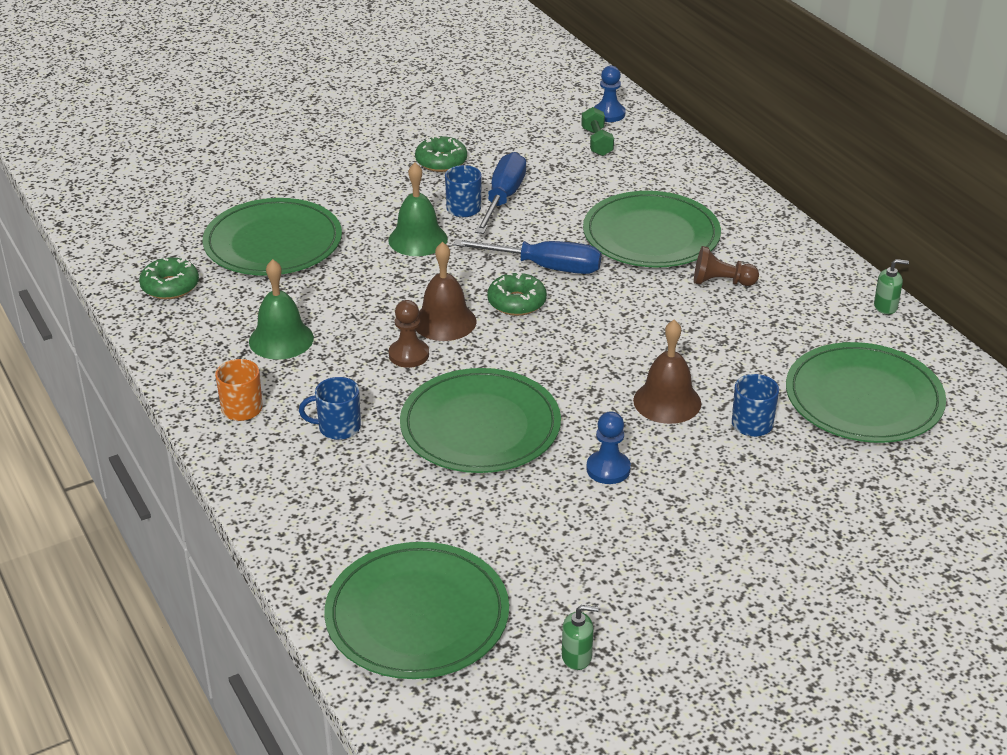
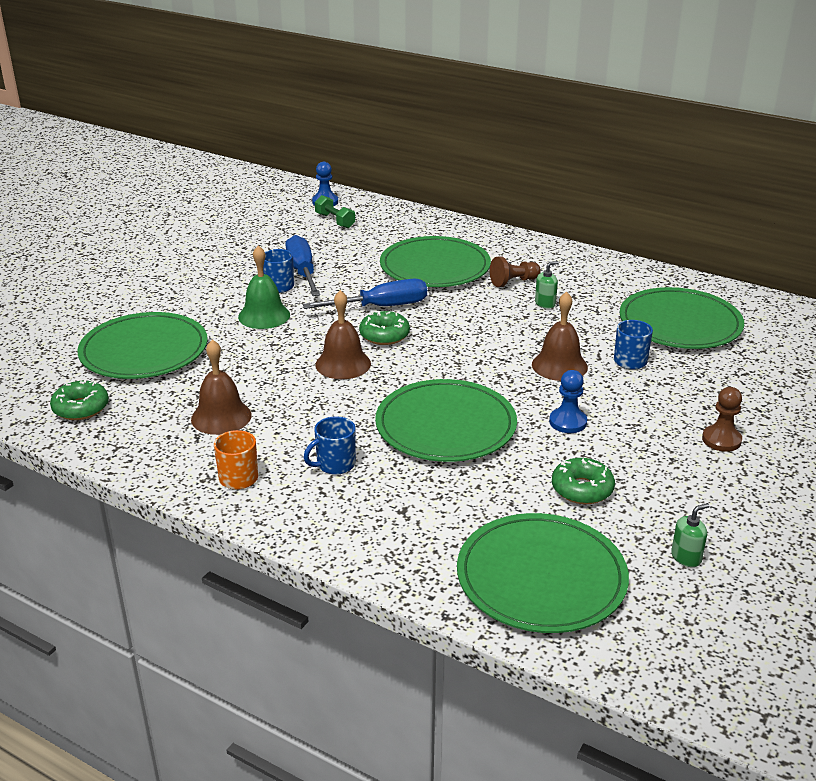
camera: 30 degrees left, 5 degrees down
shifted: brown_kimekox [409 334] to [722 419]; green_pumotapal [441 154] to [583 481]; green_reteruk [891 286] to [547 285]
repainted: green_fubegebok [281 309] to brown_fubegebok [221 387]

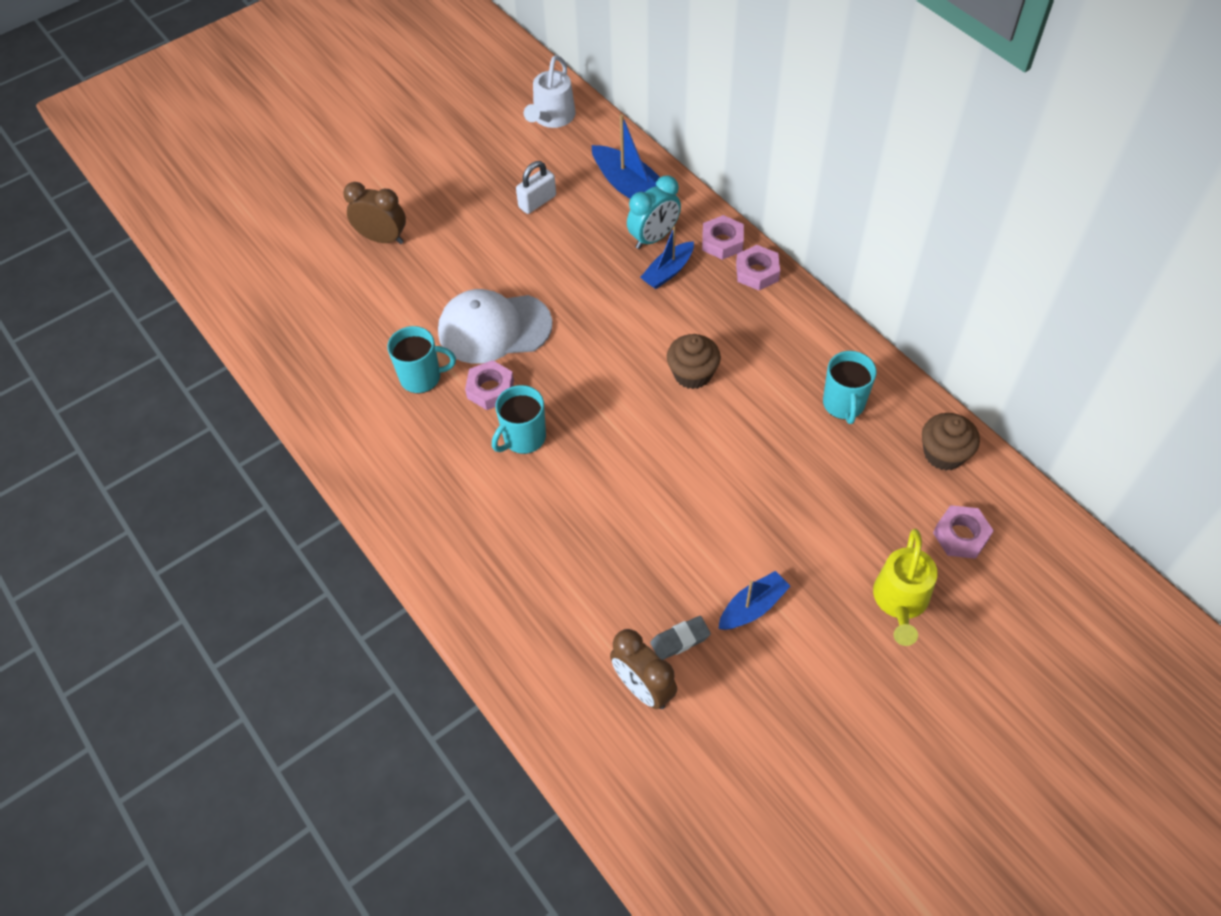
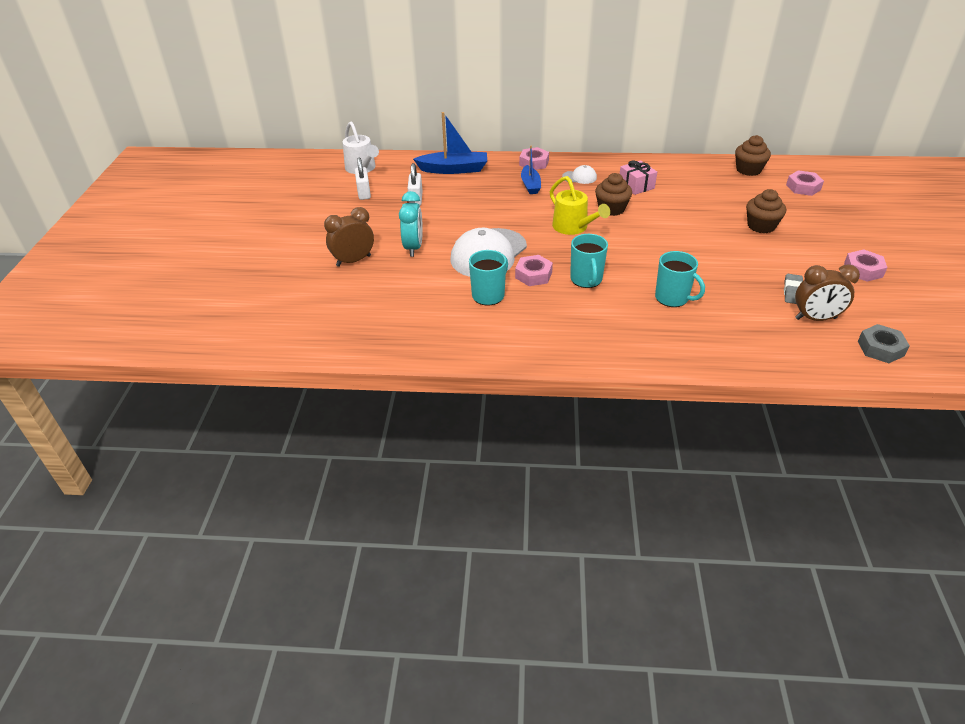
camera: 50 degrees left, 15 degrees down
gone: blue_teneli [754 600]
new: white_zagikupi [363 178]; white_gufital [579 174]; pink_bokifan [638 177]; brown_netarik [766 211]; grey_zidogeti [884 343]
shifted: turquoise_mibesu [654 212] to [411 224]; pink_zidogeti [758 267] to [866 265]; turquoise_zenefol [850 387] to [680 279]; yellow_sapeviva [905 587] to [580 205]

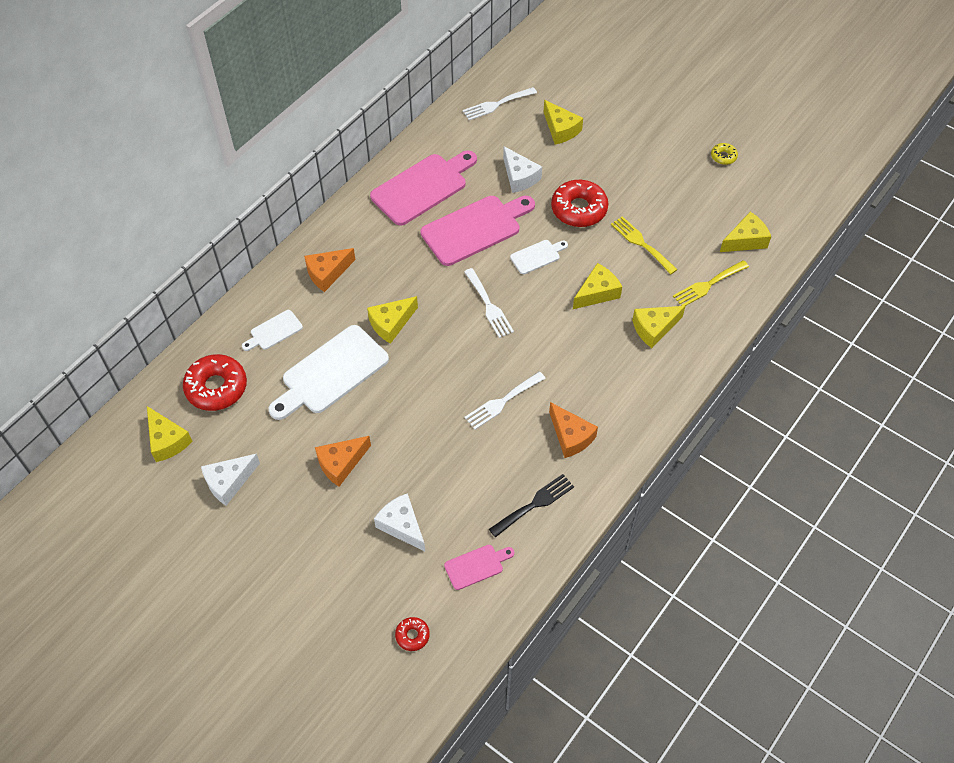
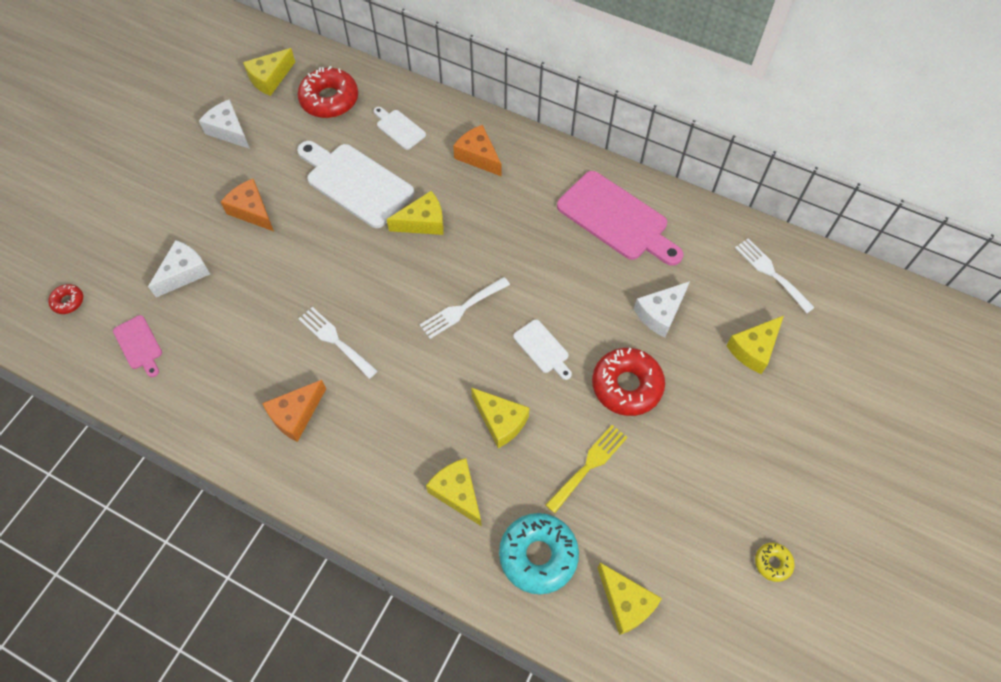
camera: 80 degrees right, 5 degrees up
gone: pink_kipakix [478 231]; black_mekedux [531 506]
swapped: yellow_mekedux [711 283] to turquoise_pumotapal [539 553]
rotated: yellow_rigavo [392 320] = [415 213] 120 degrees clockwise

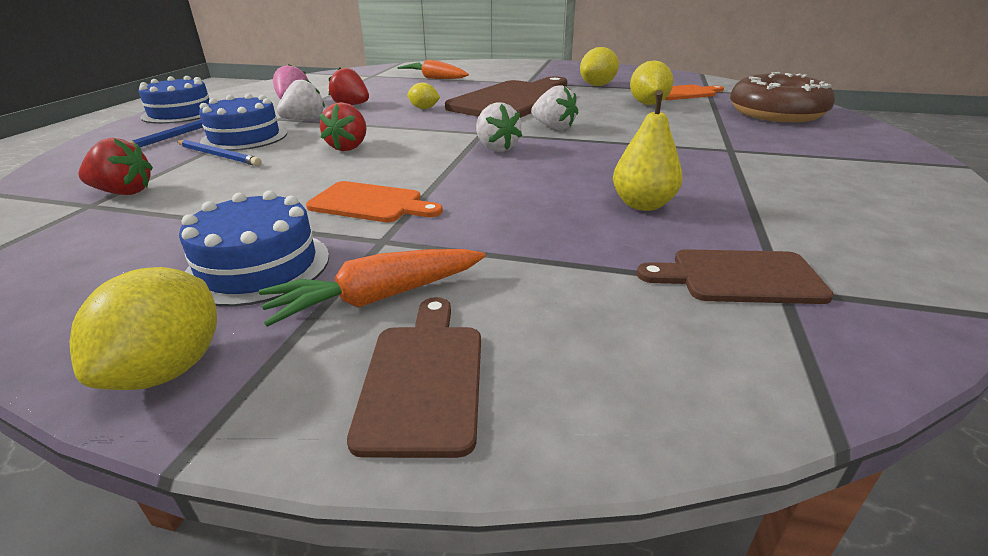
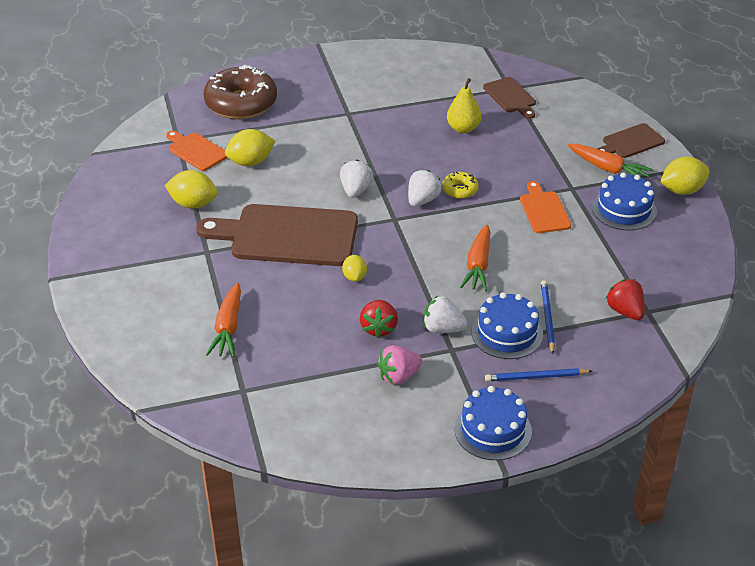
camera: 120 degrees left, 10 degrees up
new: yellow_pumotapal [460 185]
swapped: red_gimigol [343 126] to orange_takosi [475 258]

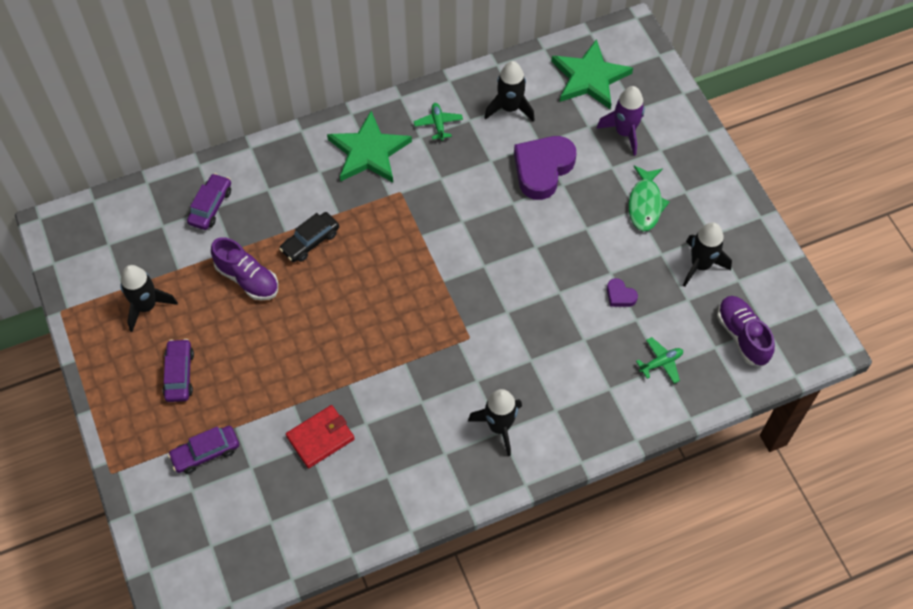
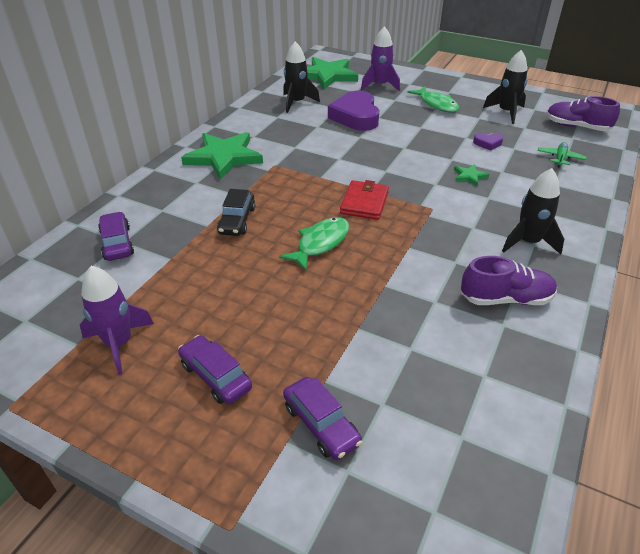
camera: 40 degrees left, 20 degrees down
gone: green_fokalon [438 122]
new: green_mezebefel [314 244]; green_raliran [471 175]
shifted: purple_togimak [244 268] to [509 280]; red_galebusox [320 436] to [364 200]
repainted: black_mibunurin [149 298] to purple_mibunurin [117 320]
rotated: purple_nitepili [203 450] = [322 418] 60 degrees counterclockwise

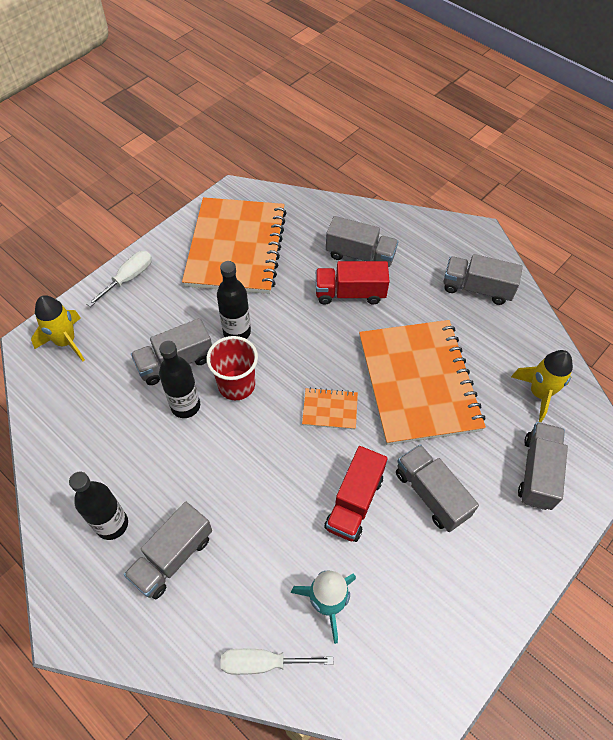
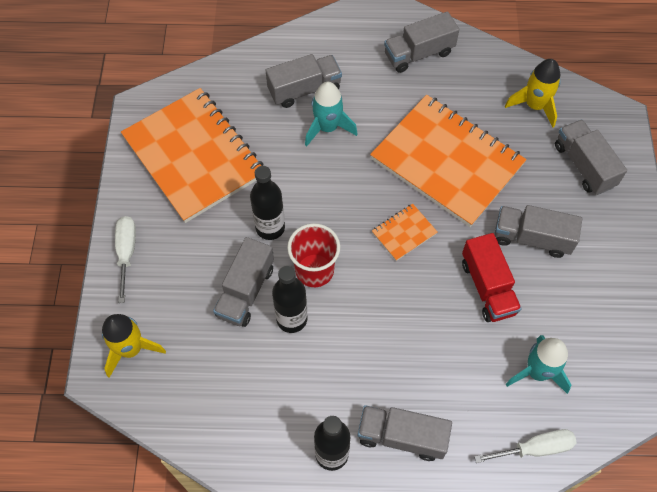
camera: 40 degrees left, 5 degrees up
swapped: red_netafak [353 283] to turquoise_mibunurin [331 114]
rotated: grey_netafak [168 550] = [405 433] 105 degrees clockwise; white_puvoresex [277 662] = [525 446] 150 degrees counterclockwise

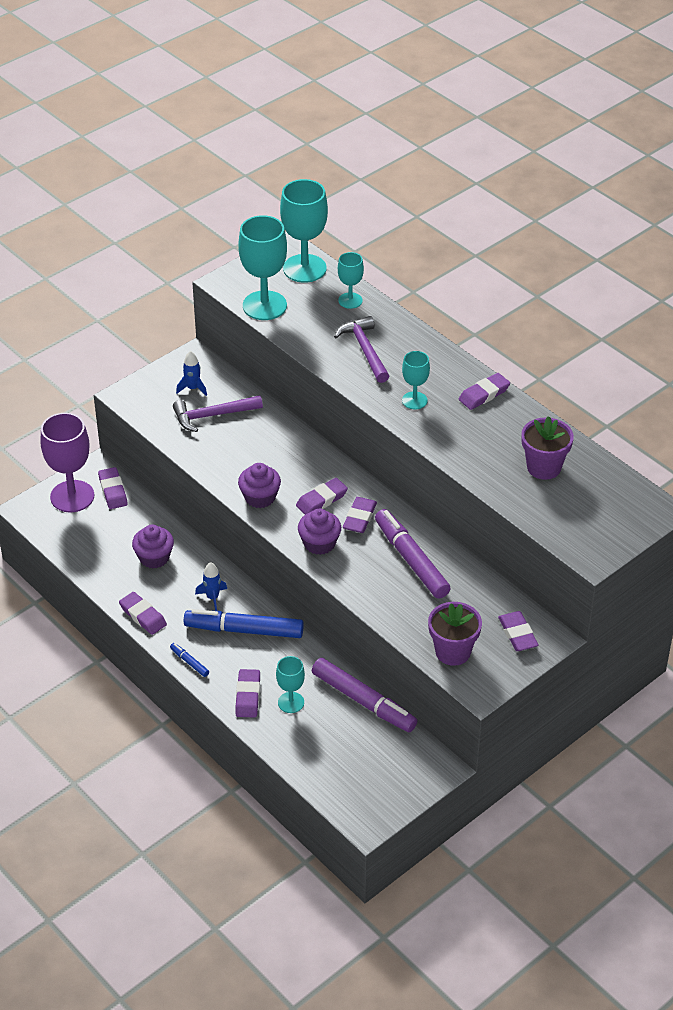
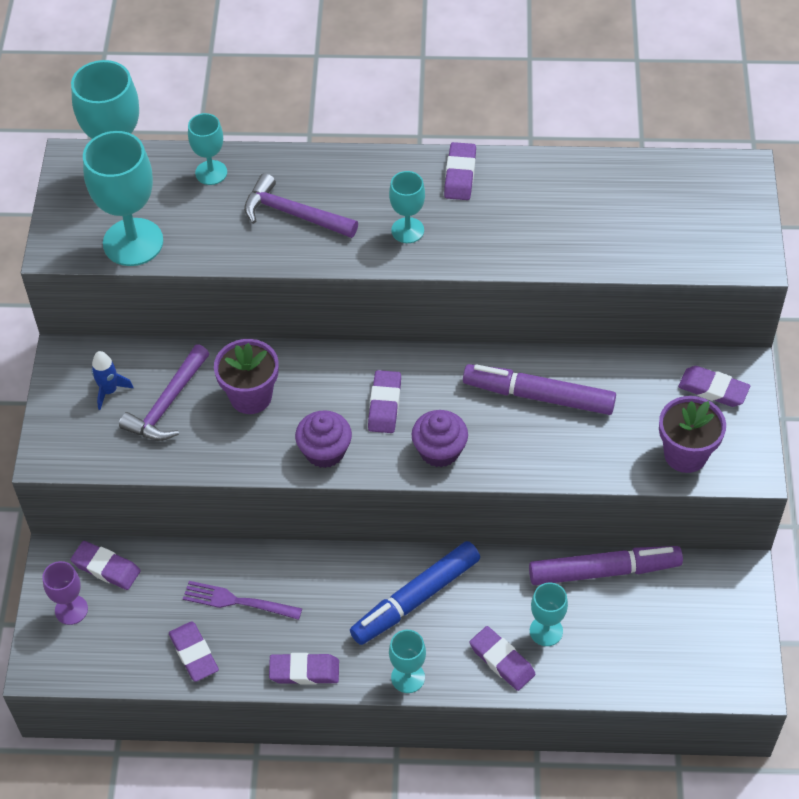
camera: 45 degrees left, 10 degrees up
gone: blue_mibunurin [211 586]
shifted: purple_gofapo [360 515] to [194 651]; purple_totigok [547 448] to [246 376]
swapped: purple_netarik [153 546] to purple_mekedux [242 600]; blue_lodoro [189 660] to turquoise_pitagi [407 661]
scaled: purple_pitagi [67 462] = [65 593] x0.55

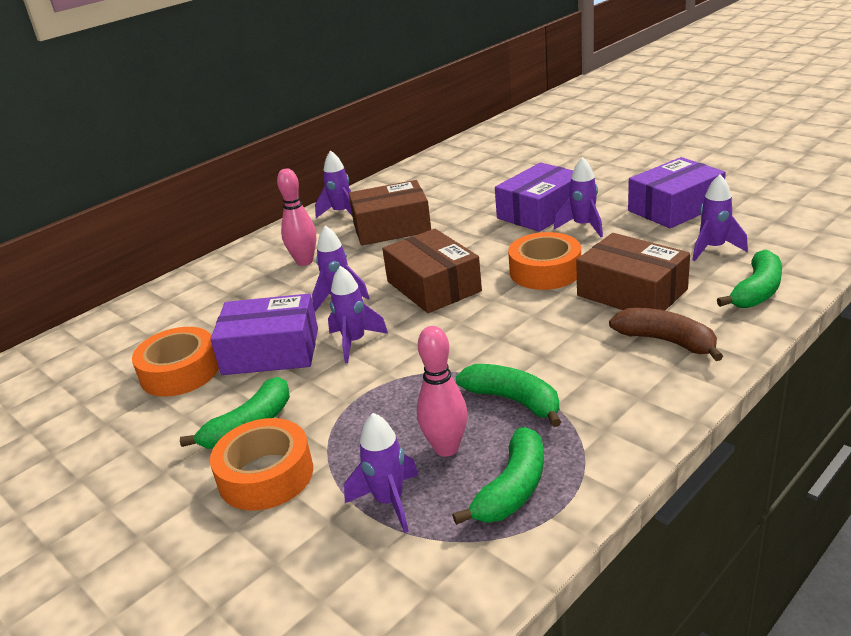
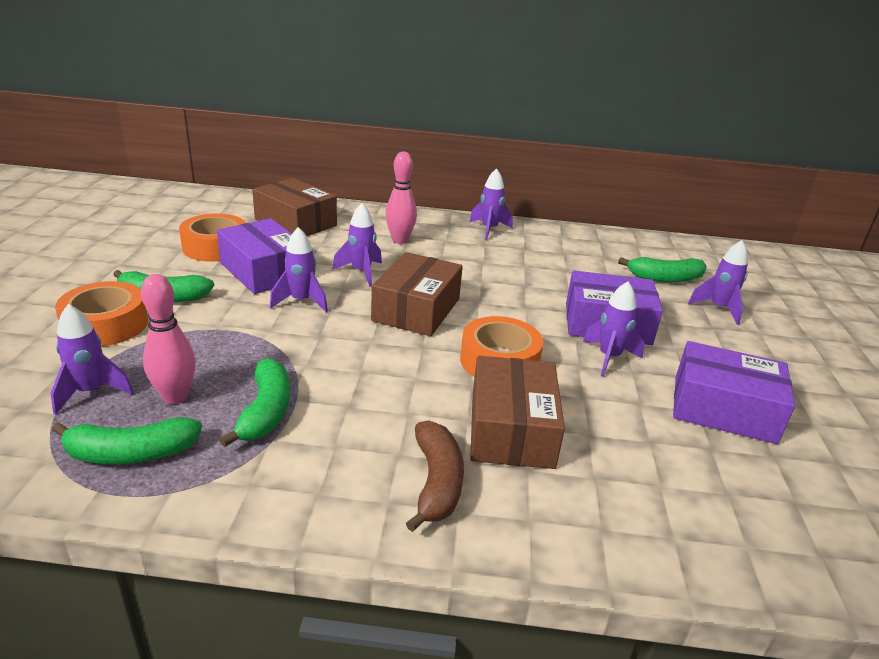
camera: 45 degrees right, 0 degrees up
shifted: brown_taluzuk [389 213] to [294 207]; purple_mibunurin [720 218] to [718 282]; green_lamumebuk [749 278] to [662 269]

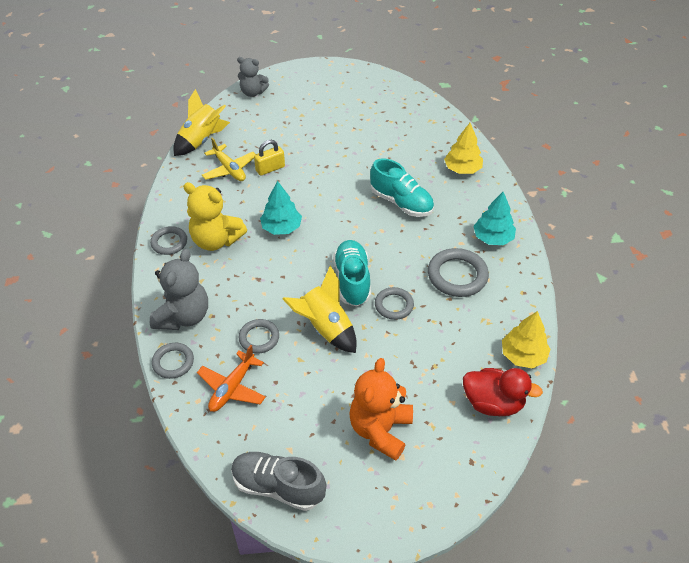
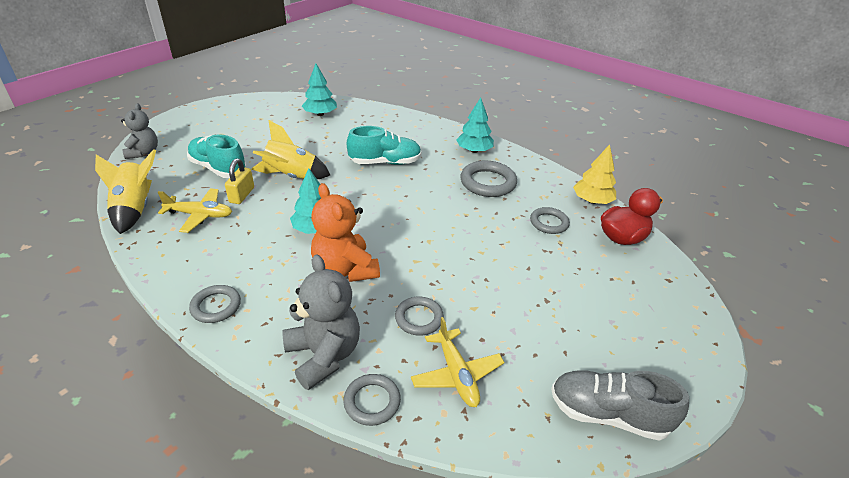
camera: 50 degrees left, 10 degrees down
gone: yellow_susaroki [215 216]; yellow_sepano [463 148]
new: turquoise_sepano [319 90]
shifted: yellow_mibunurin [319 309] to [290 149]; turquoise_togimak [352 273] to [216 156]; orange_susaroki [381 409] to [345 232]; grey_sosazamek [394 303] to [550 220]
repainted: orange_fokalon [231 378] to yellow_fokalon [458 362]
rotated: grey_togimak [278 481] = [620 405] 45 degrees clockwise; grey_susaroki [253 77] = [139 131] 60 degrees counterclockwise

